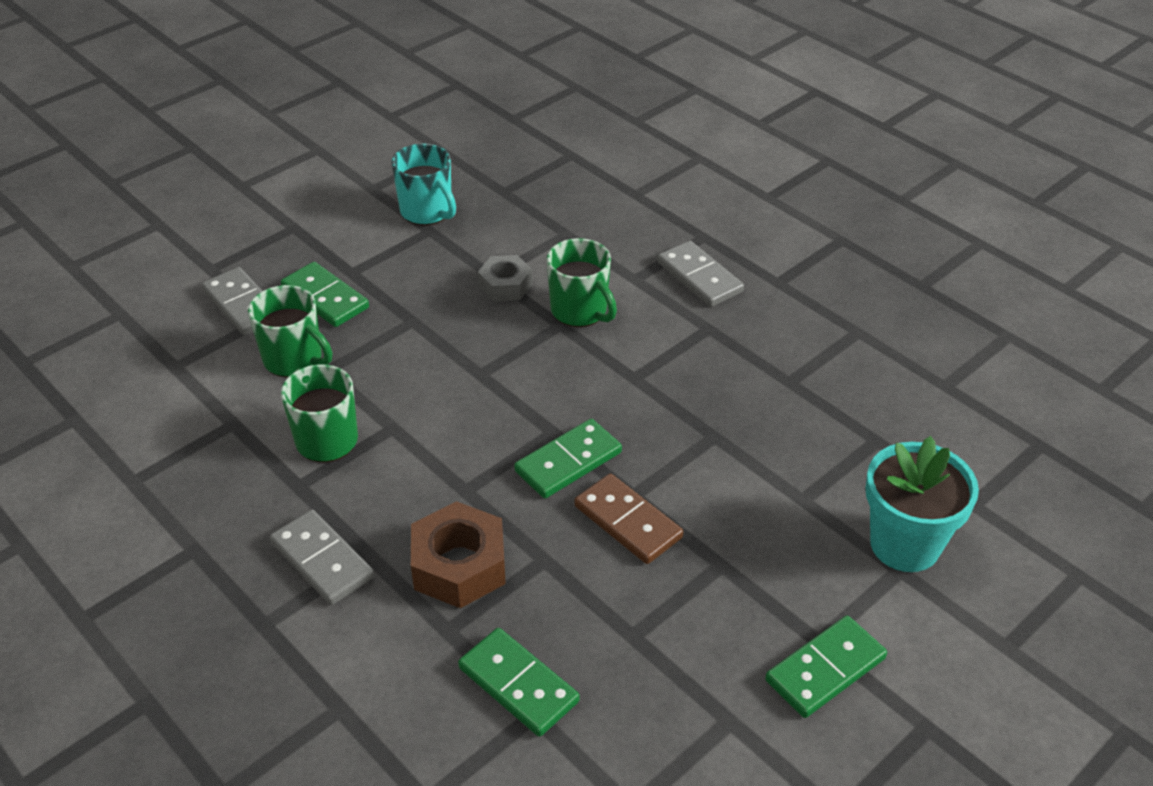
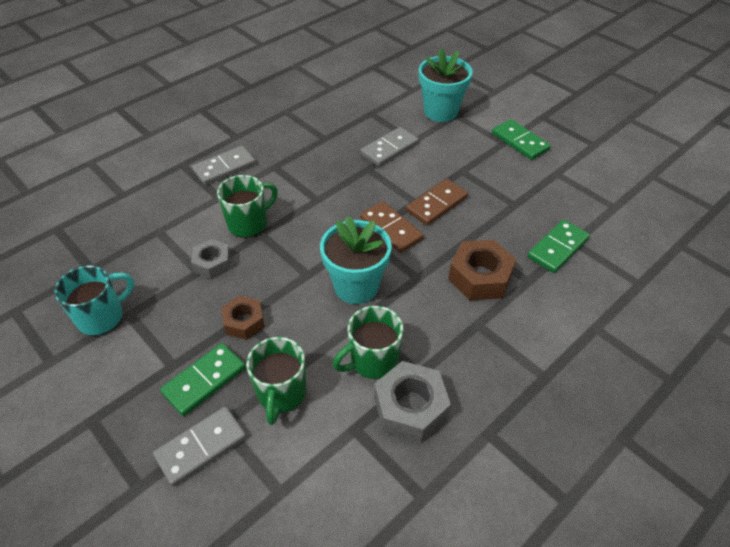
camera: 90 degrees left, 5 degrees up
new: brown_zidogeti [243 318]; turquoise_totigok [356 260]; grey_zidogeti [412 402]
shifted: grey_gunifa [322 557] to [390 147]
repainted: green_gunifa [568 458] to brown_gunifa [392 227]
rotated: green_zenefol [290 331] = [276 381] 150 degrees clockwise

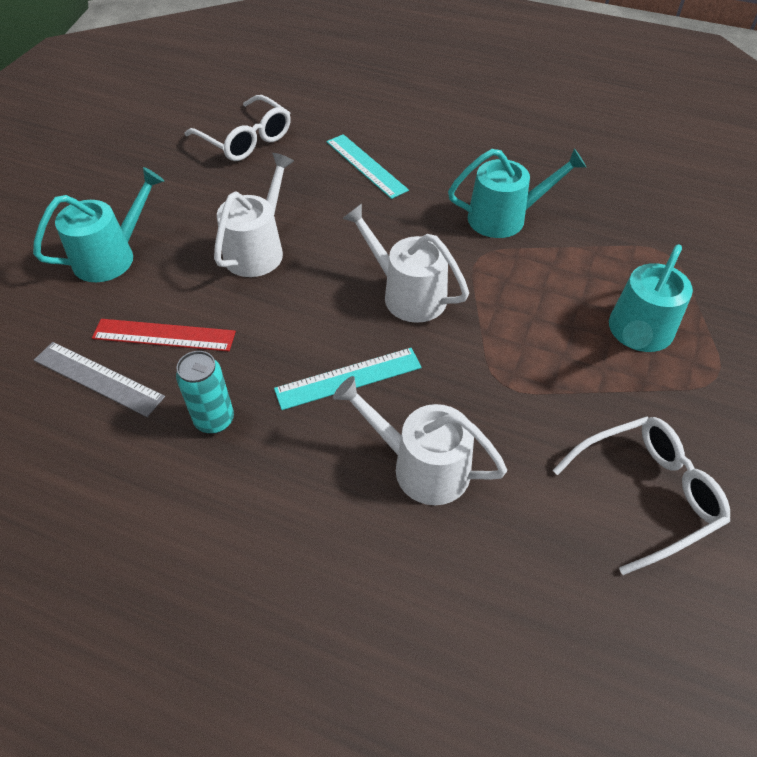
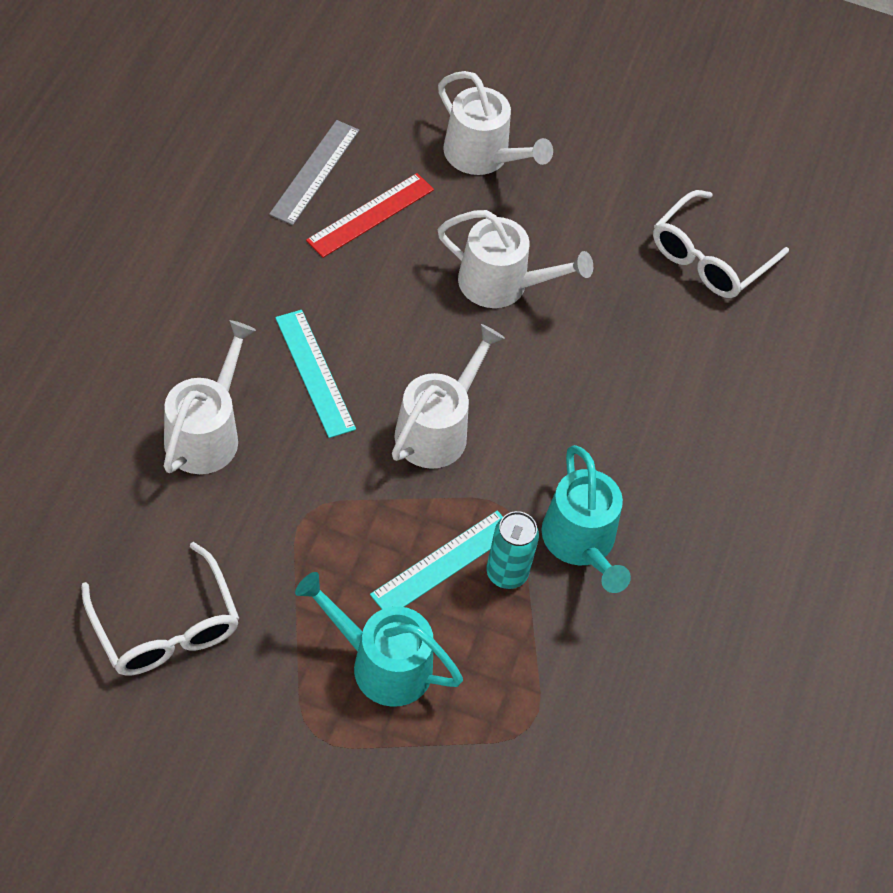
camera: 80 degrees right, 5 degrees up
shifted: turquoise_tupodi [205 392] to [512 550]; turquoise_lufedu [368 166] to [436 560]
repainted: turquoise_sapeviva [98 224] to white_sapeviva [495 123]
rotated: red_lufedu [164 335] = [370 215] 45 degrees clockwise

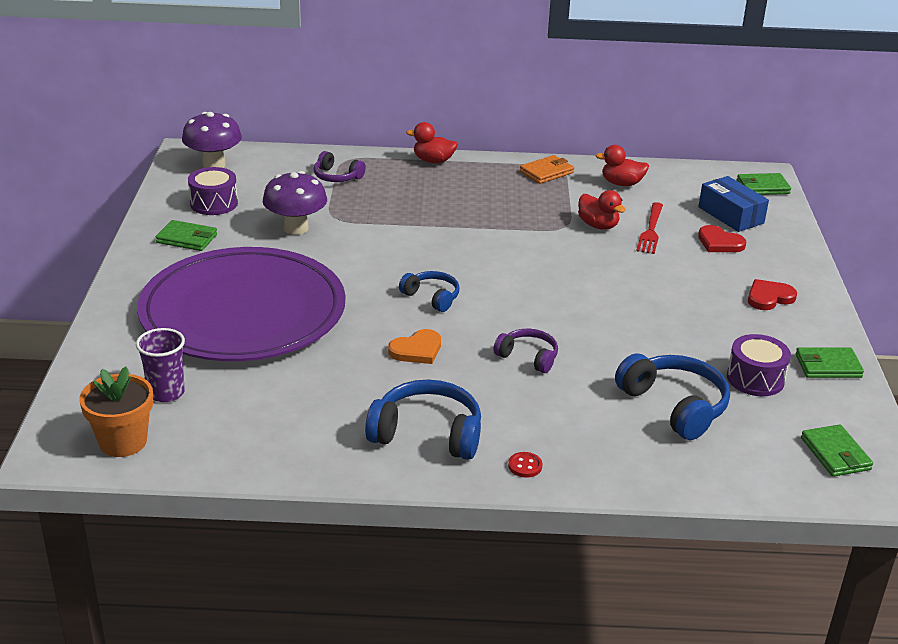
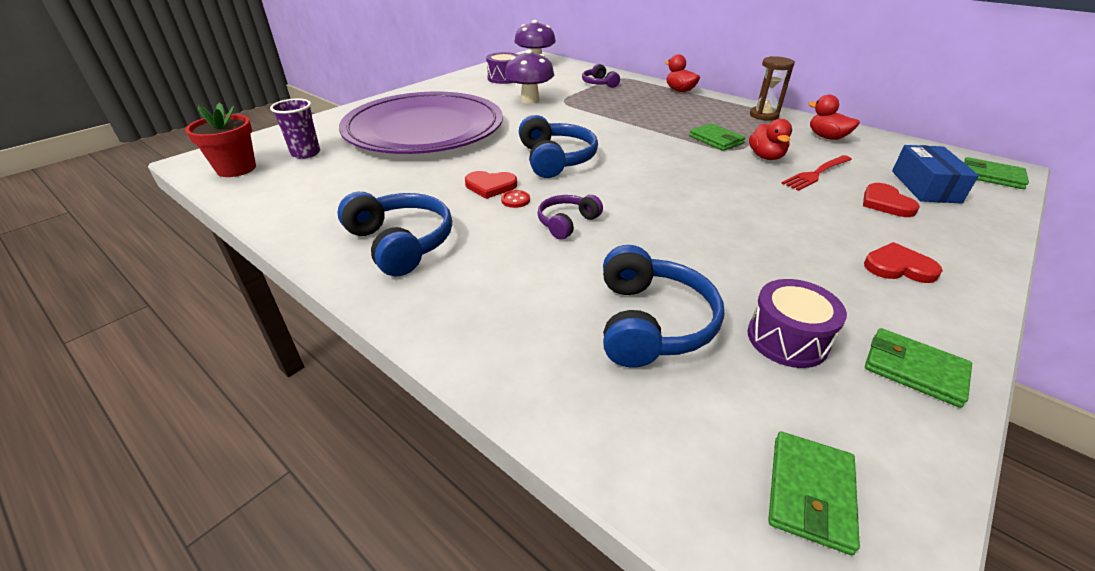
camera: 40 degrees right, 5 degrees up
shifted: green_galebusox [186 235] to [717 137]; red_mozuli [525 465] to [515 199]
swapped: orange_galebusox [547 169] to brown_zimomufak [772 88]
repainted: orange_totigok [116 411] to red_totigok [220 139]; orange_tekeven [414 346] to red_tekeven [491 185]
rotated: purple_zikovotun [525 351] = [570 217] 120 degrees counterclockwise
scaled: blue_zikovotun [429 291] = [558 146] x1.68

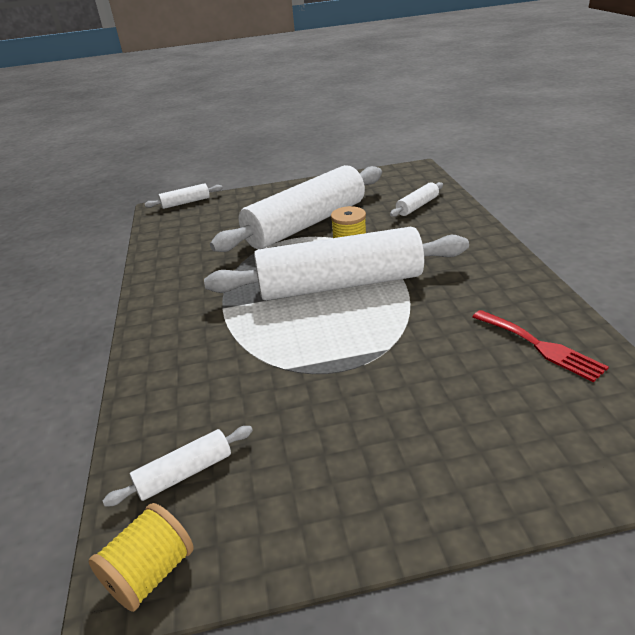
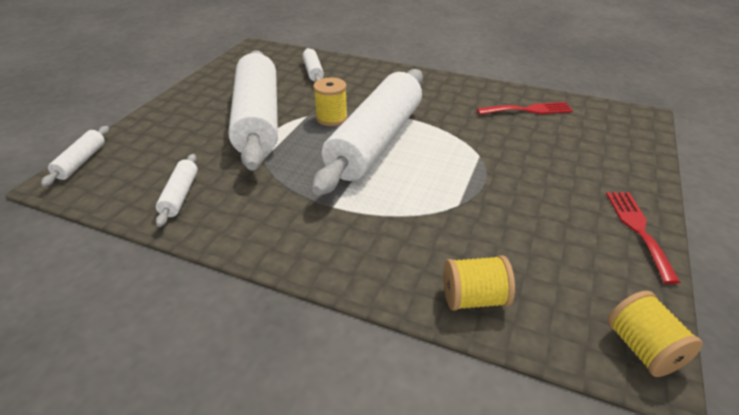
camera: 60 degrees left, 5 degrees up
new: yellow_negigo [479 283]; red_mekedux [643 238]
shifted: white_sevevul [177 466] to [177 190]

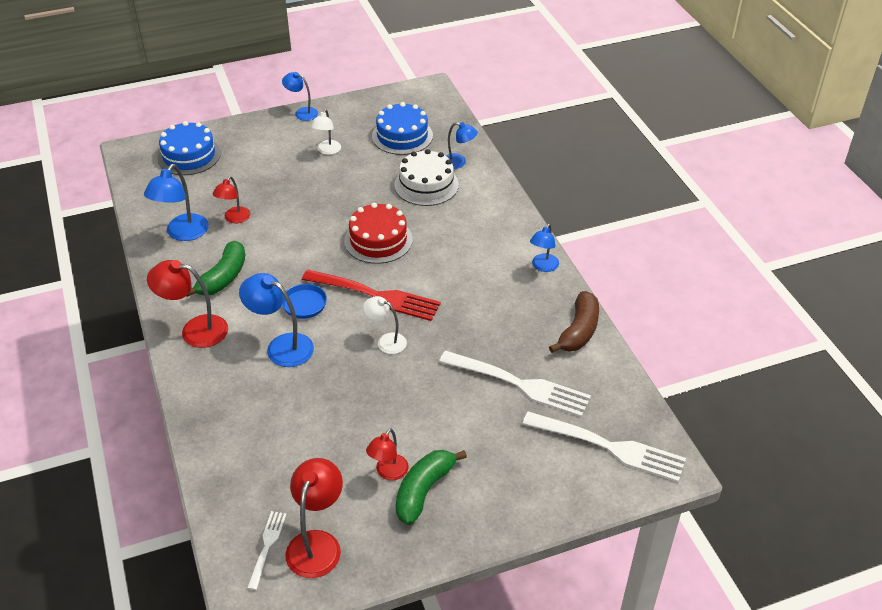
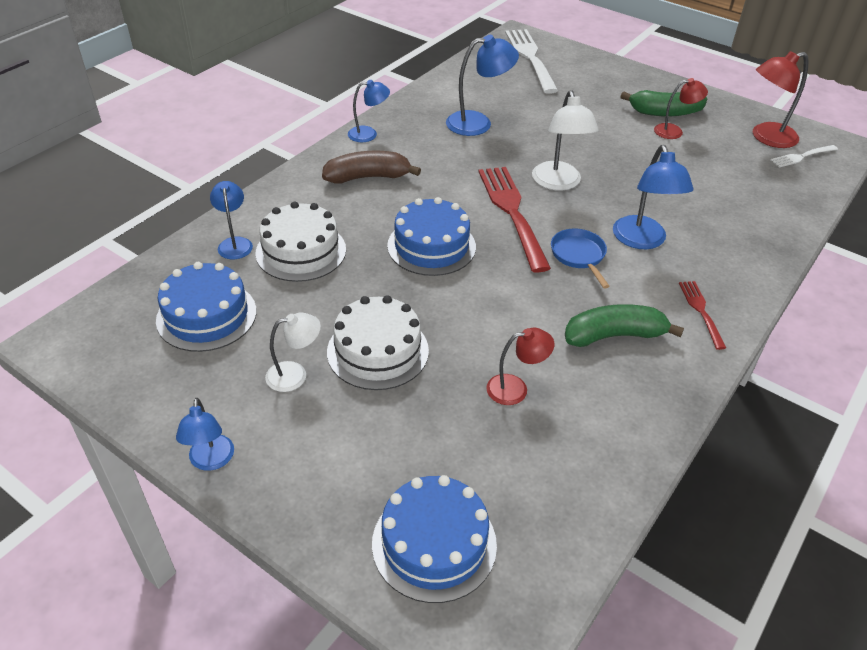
camera: 125 degrees left, 0 degrees up
gone: white_mekedux [515 384]
new: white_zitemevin [378 342]
shifted: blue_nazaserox [176 202] to [482 85]; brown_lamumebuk [574 322] to [371 167]
swapped: red_nazaserox [187 304] to red_mekedux [702 315]
repainted: red_zitemevin [378 233] to blue_zitemevin [431 236]
scaled: white_nazaserox [385 325] = [565 140] x1.59

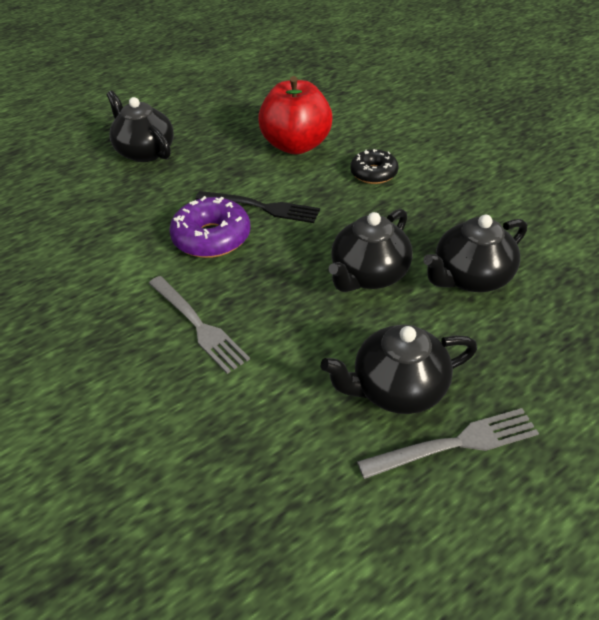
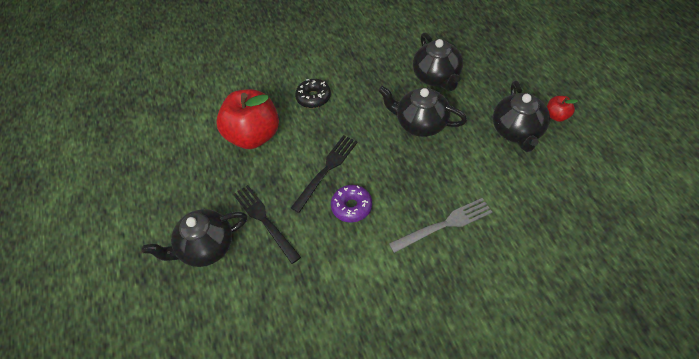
camera: 70 degrees left, 10 degrees up
new: black_mekedux [267 224]
swapped: grey_mekedux [448 443] to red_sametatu [562 109]
rotated: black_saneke [370 250] = [422 111] 150 degrees clockwise
scaled: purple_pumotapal [210 227] = [351 203] x0.67

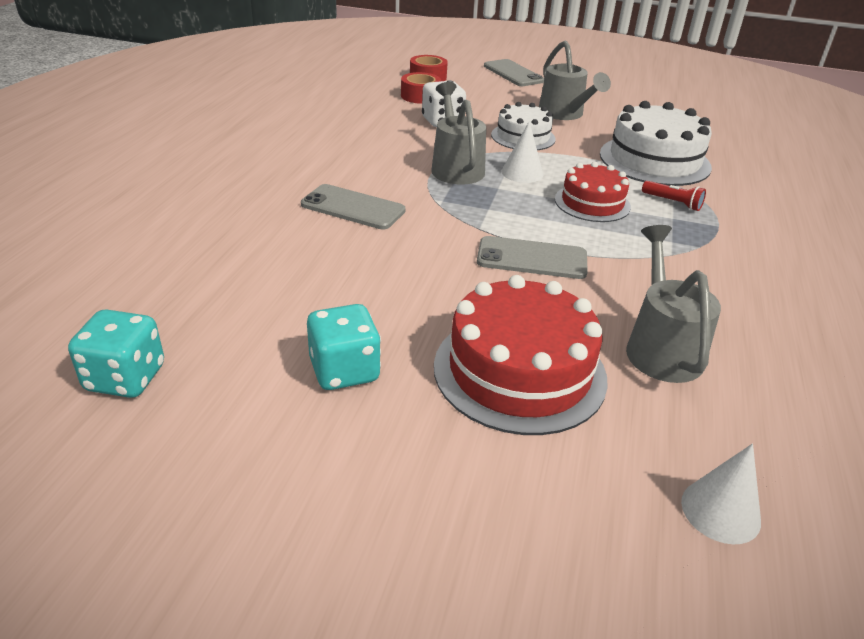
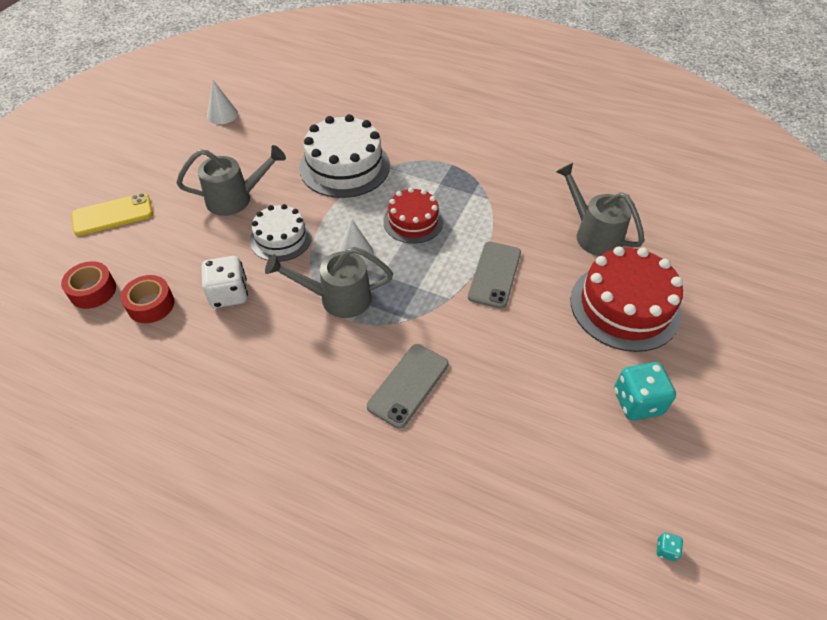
camera: 80 degrees left, 15 degrees up
gone: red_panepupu [674 196]
shifted: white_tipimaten [721 494] to [222 102]
repainted: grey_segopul [514 72] to yellow_segopul [112 214]
rotated: grey_sapeviva [673 304] = [600 209] 45 degrees clockwise
scaled: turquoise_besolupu [116 353] = [669 546] x0.41

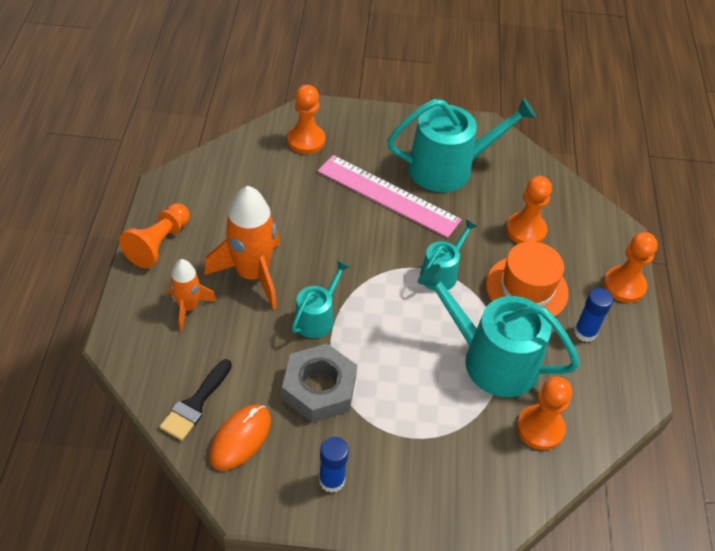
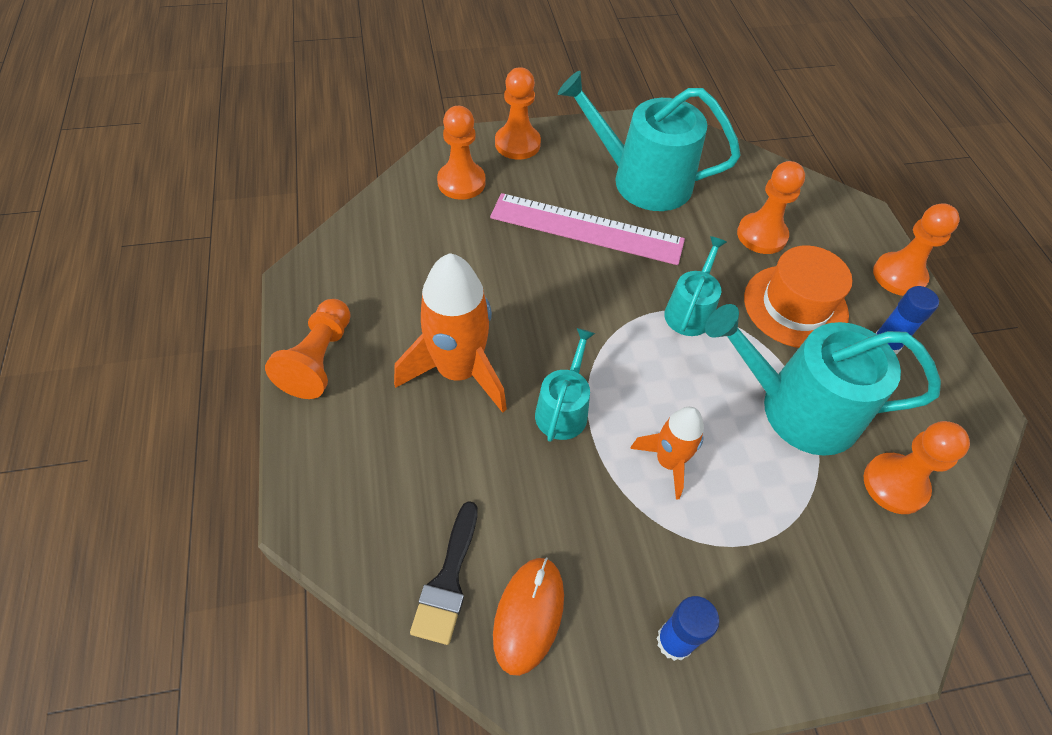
camera: 15 degrees left, 5 degrees up
gone: grey_zidogeti [319 383]
new: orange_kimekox [518 113]
shifted: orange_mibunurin [192 295] to [667 453]
rotated: turquoise_sapeviva [461 144] = [649 141] 135 degrees counterclockwise

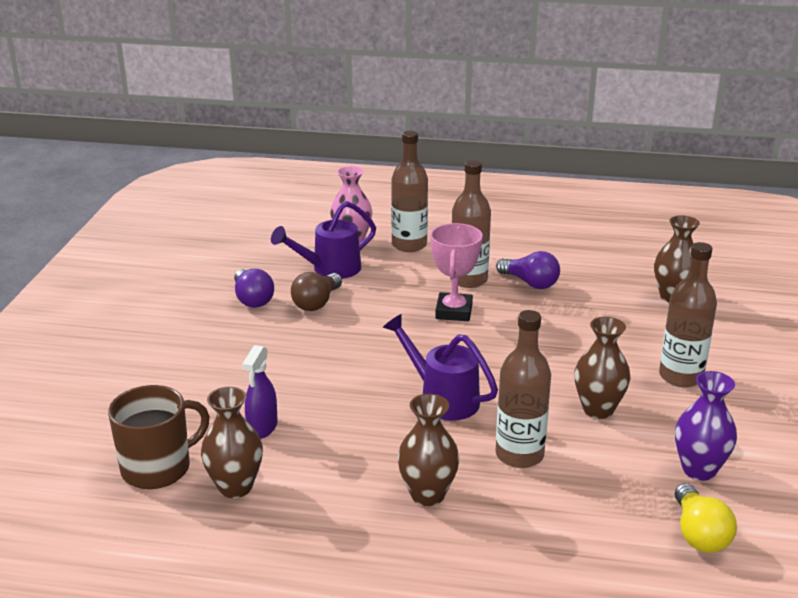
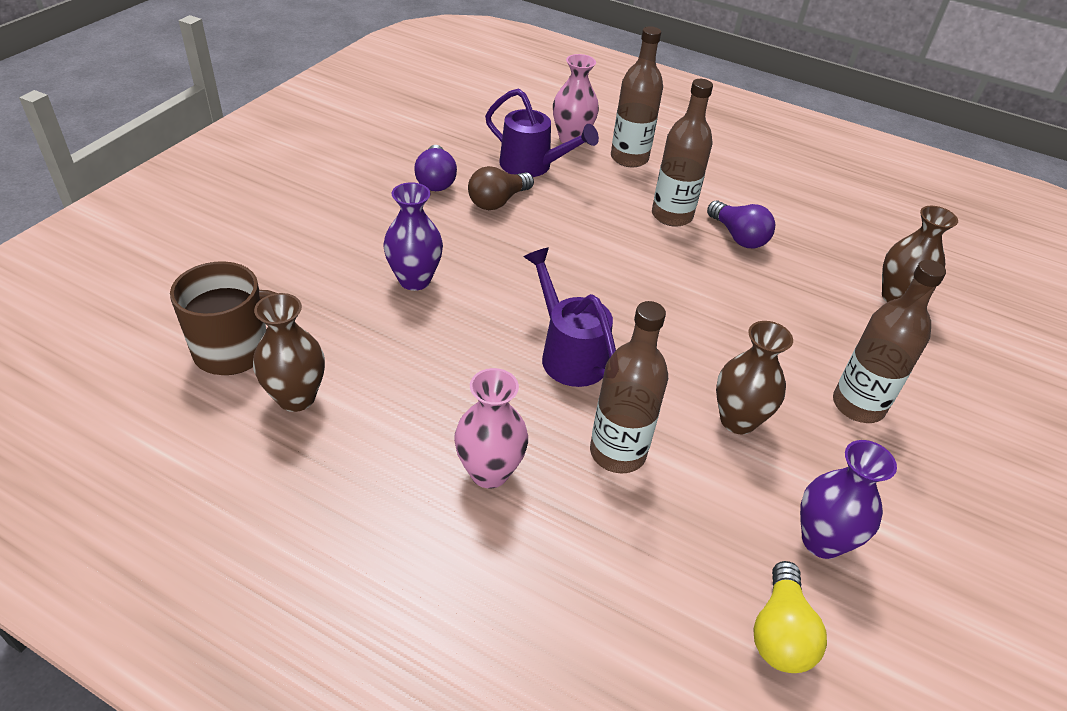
camera: 15 degrees right, 15 degrees up
gone: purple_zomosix [260 392]; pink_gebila [456 272]
new: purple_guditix [413 236]
repainted: brown_guditix [428 450] to pink_guditix [491 428]
rotated: purple_sapeviva [323 240] = [542 132] 135 degrees counterclockwise

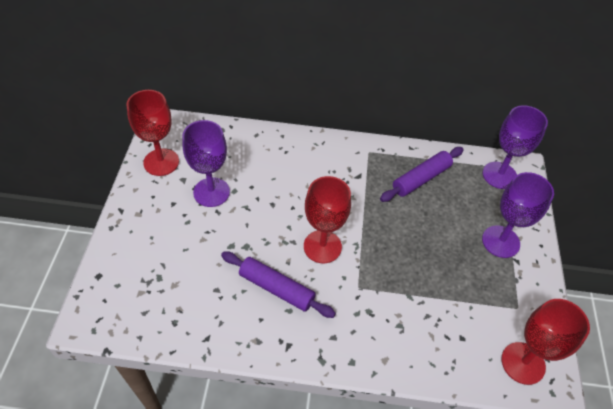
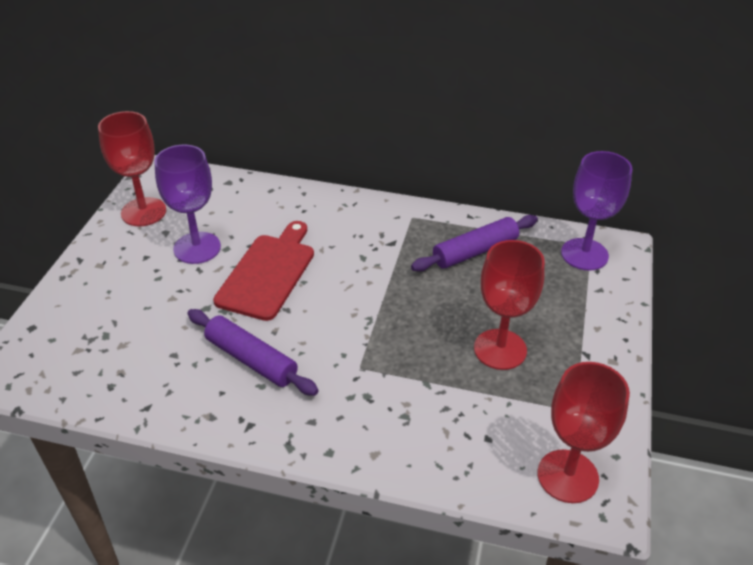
camera: 10 degrees right, 10 degrees down
gone: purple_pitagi [518 215]
new: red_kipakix [263 271]
shifted: red_pitagi [327 219] to [509 305]

